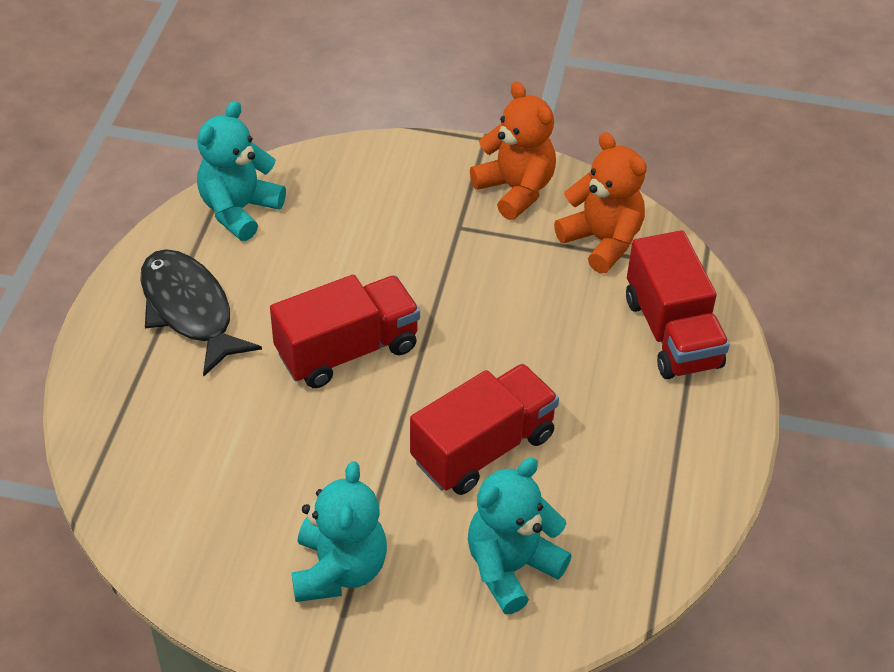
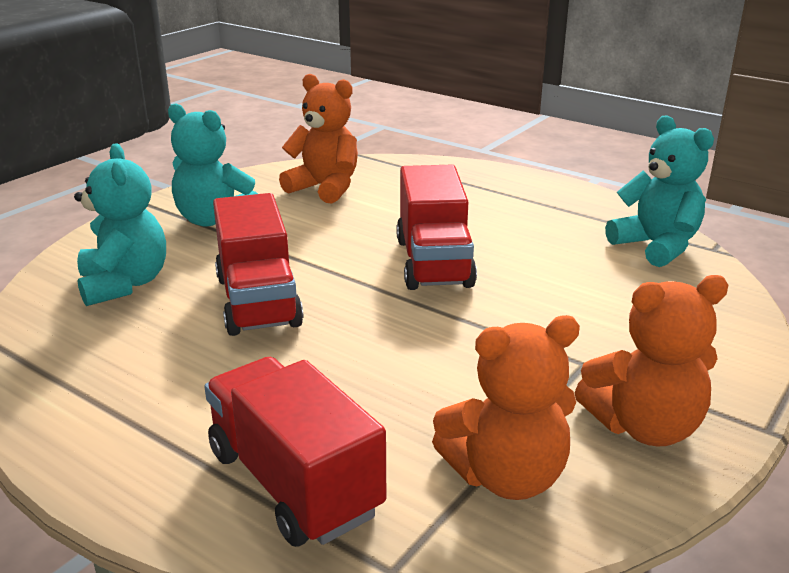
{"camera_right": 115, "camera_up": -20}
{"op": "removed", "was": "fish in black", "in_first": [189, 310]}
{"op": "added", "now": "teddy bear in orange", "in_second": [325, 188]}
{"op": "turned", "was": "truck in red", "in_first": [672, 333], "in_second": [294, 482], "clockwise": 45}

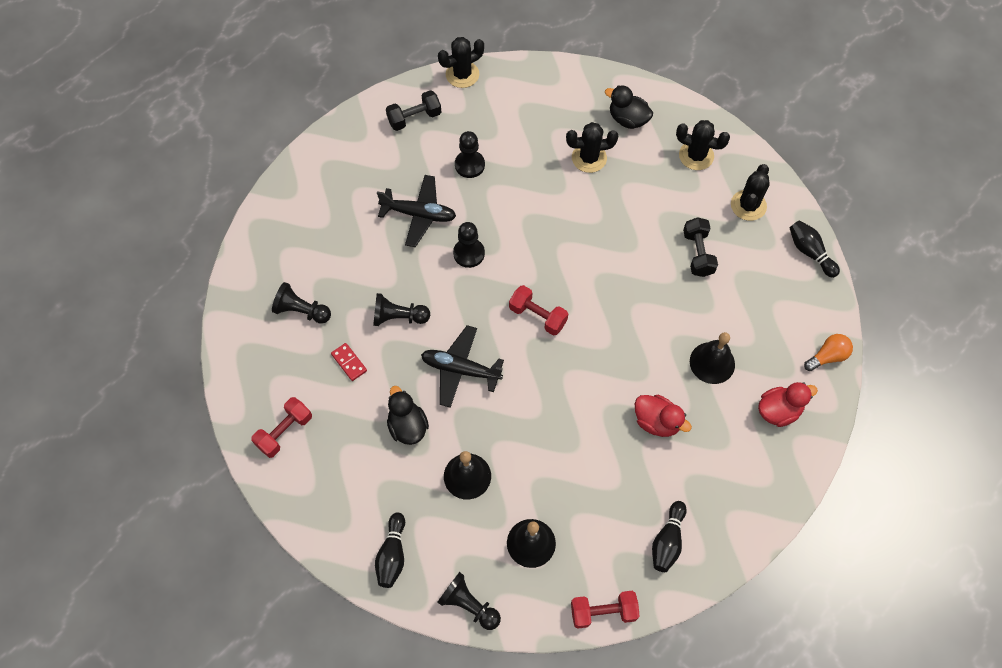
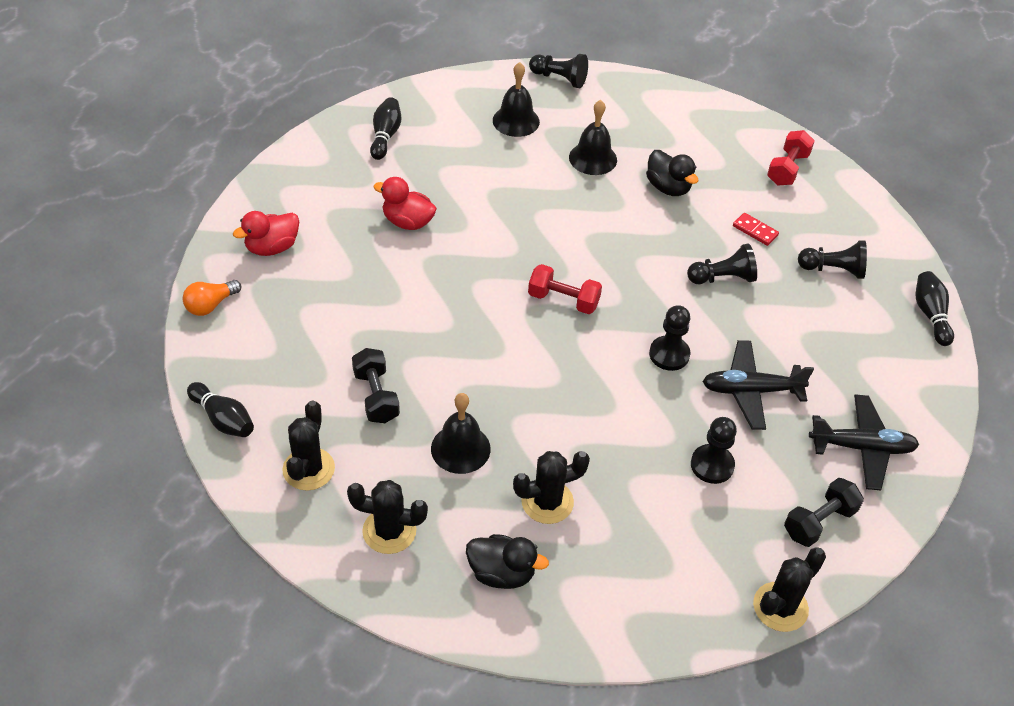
{"camera_right": 165, "camera_up": -15}
{"op": "removed", "was": "dumbbell in red", "in_first": [603, 612]}
{"op": "moved", "was": "bowling pin in black", "in_first": [392, 555], "in_second": [930, 315]}
{"op": "moved", "was": "plane in black", "in_first": [460, 369], "in_second": [861, 447]}
{"op": "moved", "was": "bell in black", "in_first": [712, 362], "in_second": [460, 448]}

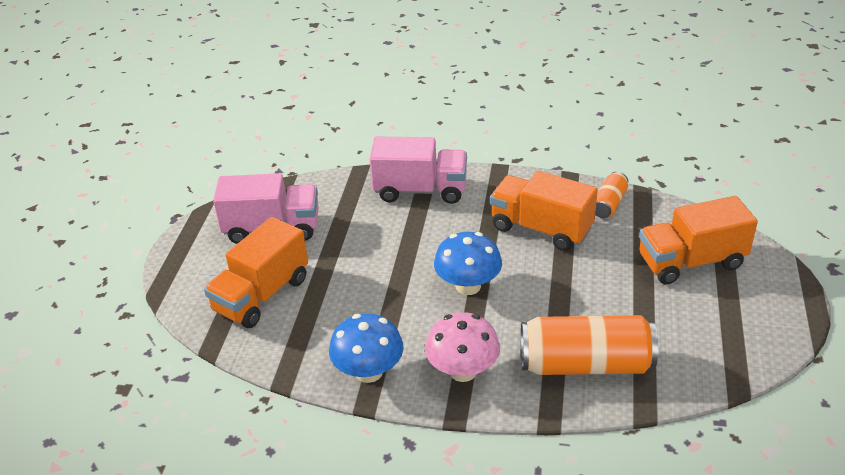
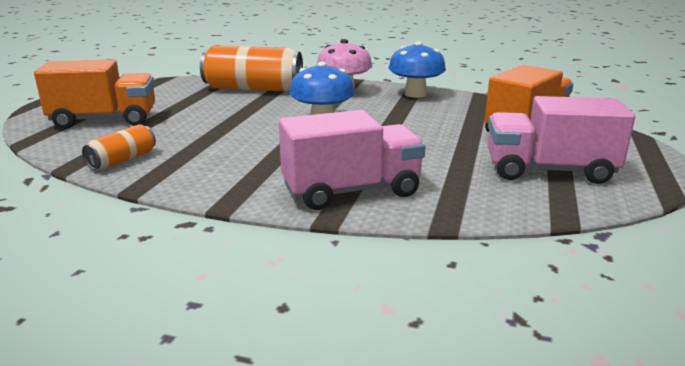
{"camera_right": -175, "camera_up": -15}
{"op": "removed", "was": "truck in orange", "in_first": [541, 228]}
{"op": "turned", "was": "truck in pink", "in_first": [420, 190], "in_second": [351, 191], "clockwise": 150}

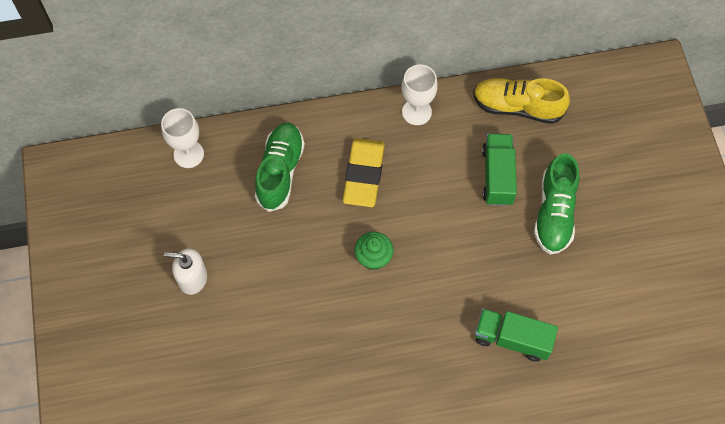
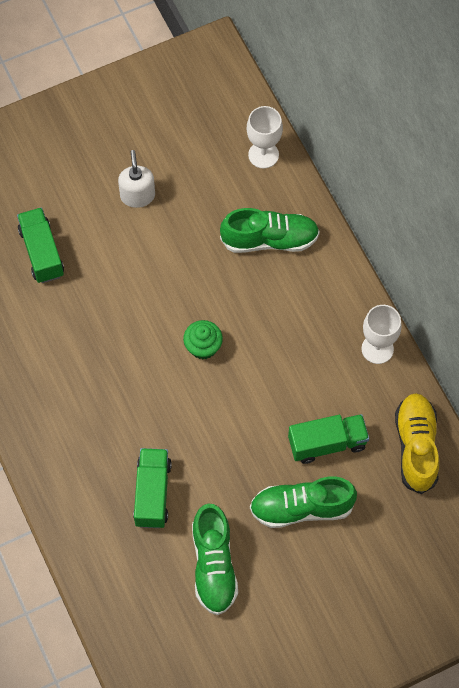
{"camera_right": 75, "camera_up": 0}
{"op": "removed", "was": "eraser in yellow", "in_first": [364, 175]}
{"op": "added", "now": "truck in green", "in_second": [42, 252]}
{"op": "added", "now": "shoe in green", "in_second": [214, 565]}

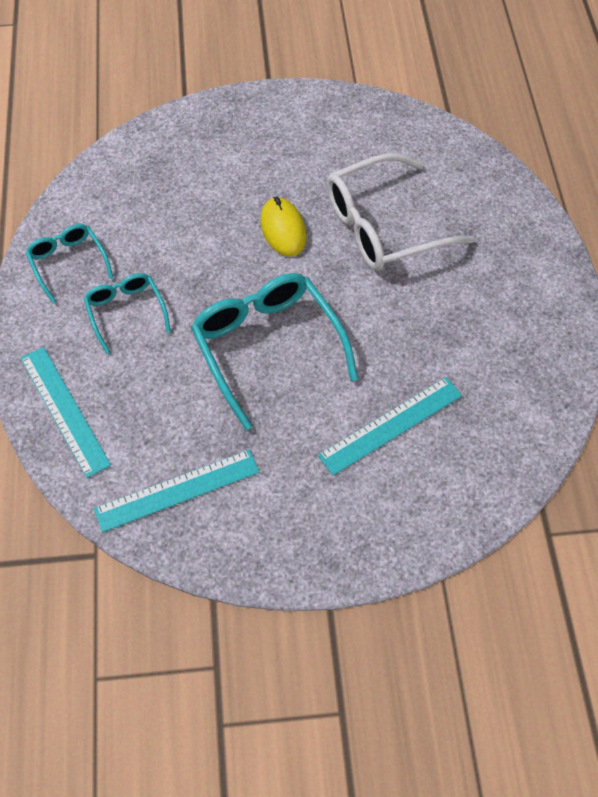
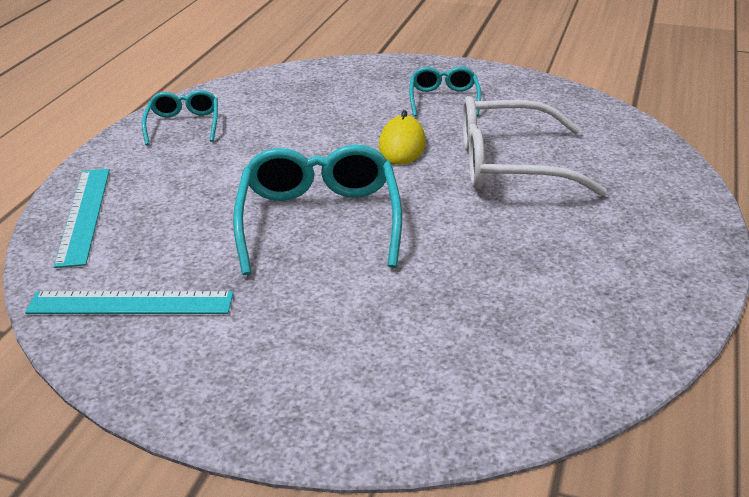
{"camera_right": 25, "camera_up": -25}
{"op": "removed", "was": "ruler in turquoise", "in_first": [390, 425]}
{"op": "moved", "was": "glasses in turquoise", "in_first": [126, 312], "in_second": [444, 99]}

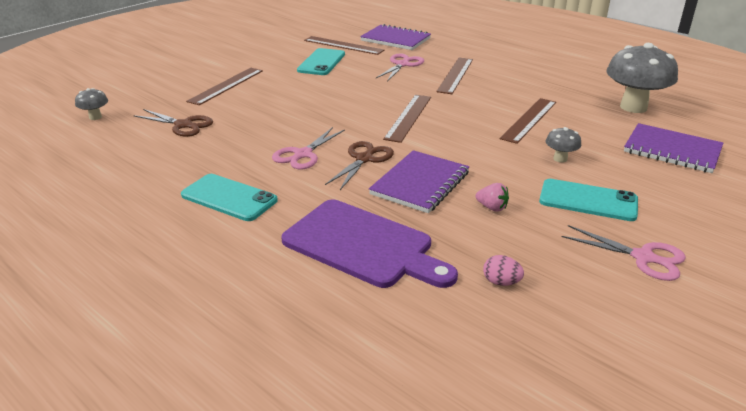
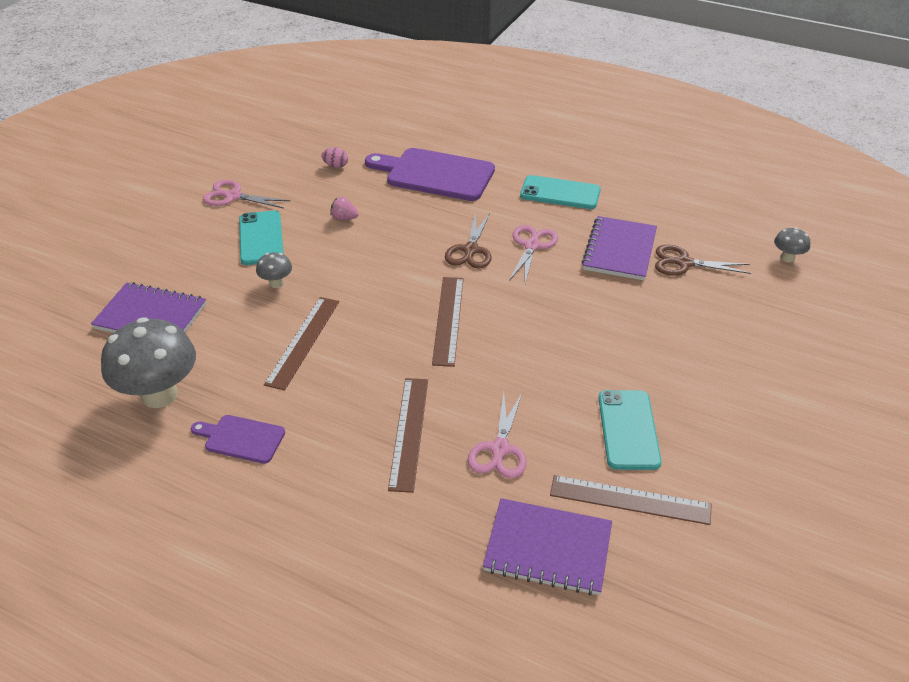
{"camera_right": 165, "camera_up": 10}
{"op": "removed", "was": "ruler in brown", "in_first": [226, 86]}
{"op": "added", "now": "cutting board in purple", "in_second": [241, 438]}
{"op": "moved", "was": "notebook in purple", "in_first": [420, 183], "in_second": [619, 250]}
{"op": "turned", "was": "phone in turquoise", "in_first": [588, 200], "in_second": [260, 238], "clockwise": 75}

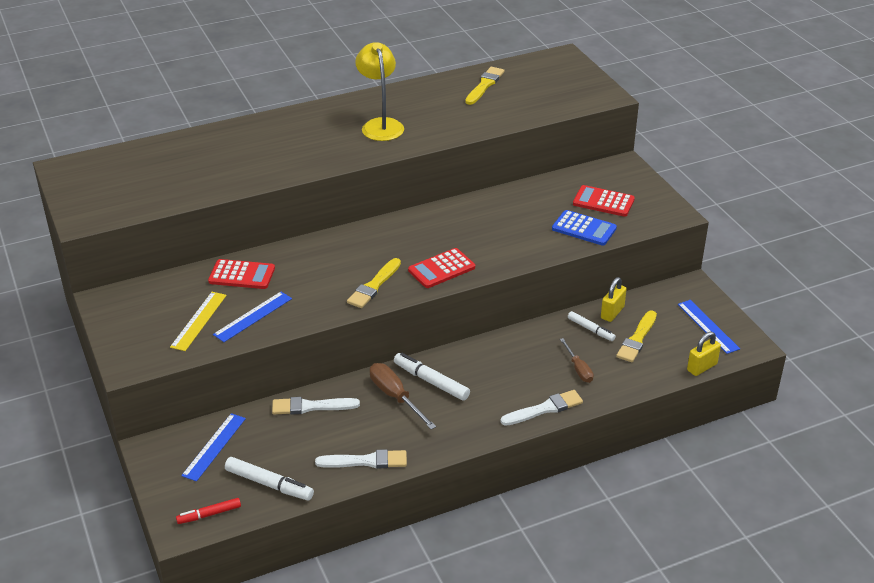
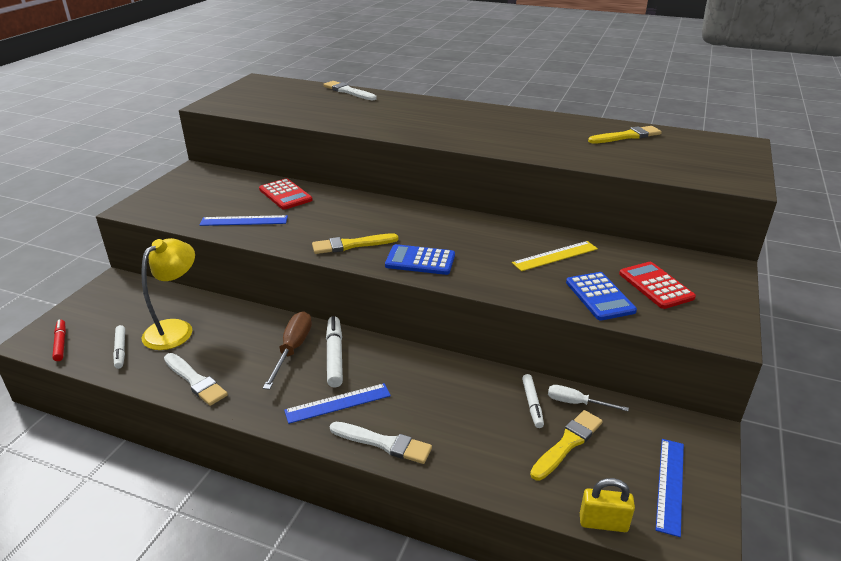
{"camera_right": 45, "camera_up": -5}
{"op": "removed", "was": "screwdriver in brown", "in_first": [578, 369]}
{"op": "moved", "was": "ruler in yellow", "in_first": [198, 321], "in_second": [555, 256]}
{"op": "moved", "was": "ruler in blue", "in_first": [214, 446], "in_second": [338, 403]}
{"op": "moved", "was": "brush in white", "in_first": [311, 407], "in_second": [348, 91]}
{"op": "moved", "was": "lamp in yellow", "in_first": [380, 125], "in_second": [176, 329]}
{"op": "replaced", "was": "padlock in yellow", "now": "screwdriver in white", "in_first": [612, 312], "in_second": [576, 403]}
{"op": "recoloured", "was": "calculator in red", "now": "calculator in blue", "in_first": [441, 269], "in_second": [420, 261]}
{"op": "turned", "was": "marker in red", "in_first": [209, 514], "in_second": [60, 344], "clockwise": 45}
{"op": "turned", "was": "brush in yellow", "in_first": [637, 339], "in_second": [567, 443], "clockwise": 150}
{"op": "resized", "was": "marker in white", "in_first": [269, 484], "in_second": [120, 350], "ratio": 0.64}

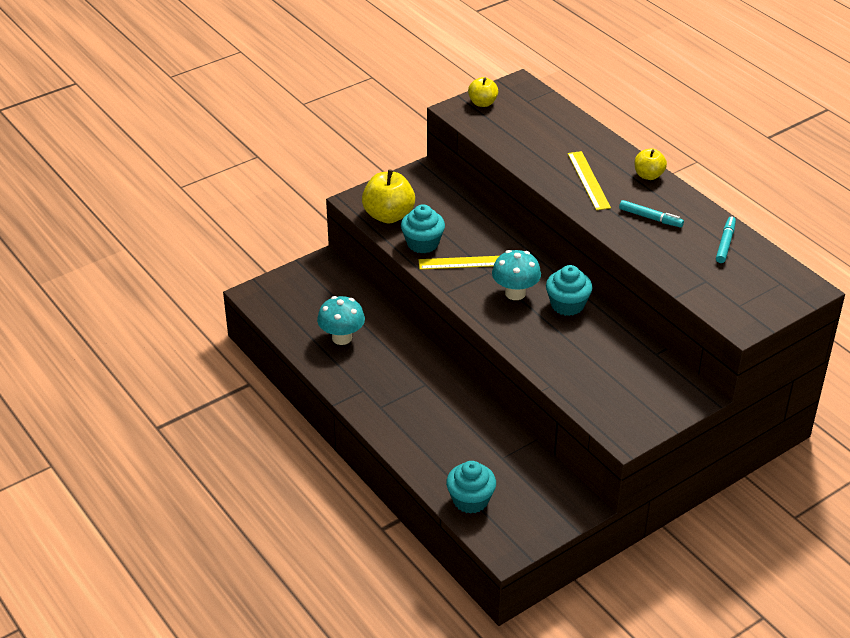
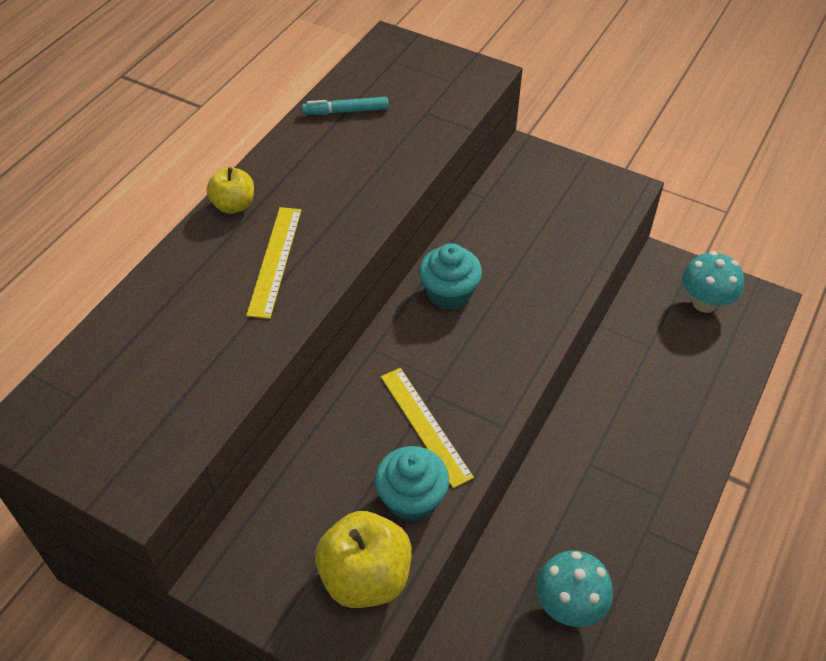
{"camera_right": -115, "camera_up": 10}
{"op": "removed", "was": "cupcake in turquoise", "in_first": [470, 500]}
{"op": "removed", "was": "apple in yellow", "in_first": [482, 103]}
{"op": "removed", "was": "marker in turquoise", "in_first": [650, 218]}
{"op": "moved", "was": "mushroom in turquoise", "in_first": [515, 293], "in_second": [704, 303]}
{"op": "turned", "was": "ruler in yellow", "in_first": [588, 180], "in_second": [275, 261], "clockwise": -45}

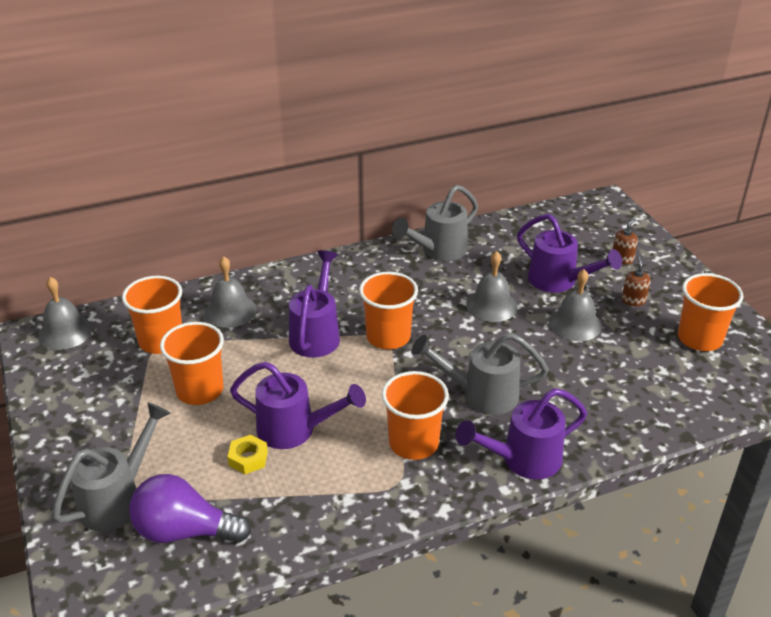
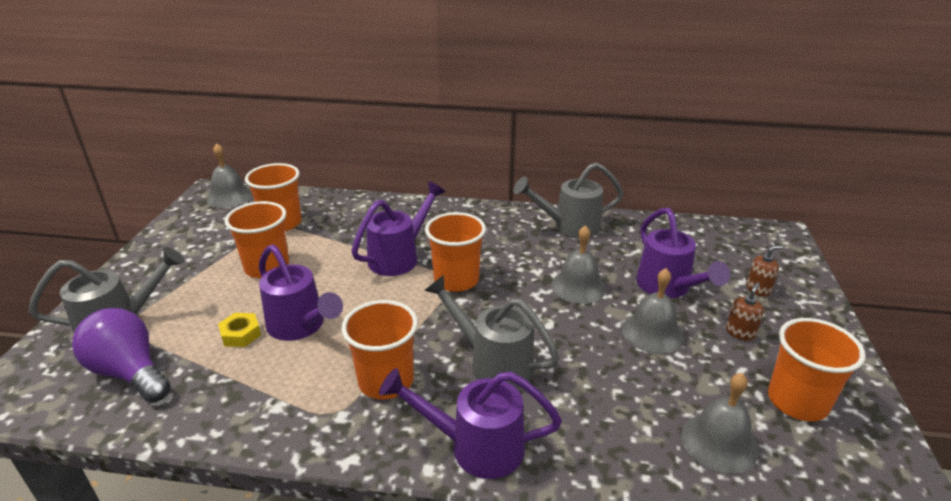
{"camera_right": 30, "camera_up": -5}
{"op": "moved", "was": "bell in grey", "in_first": [230, 311], "in_second": [719, 442]}

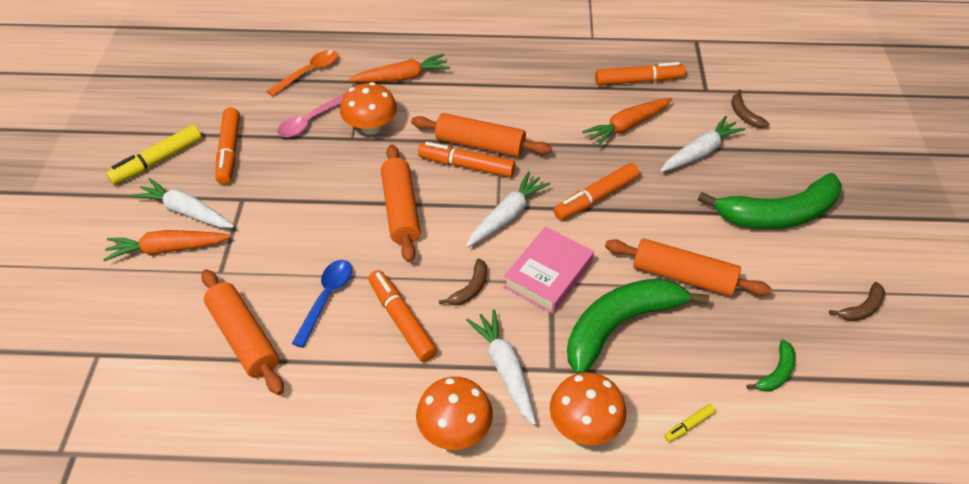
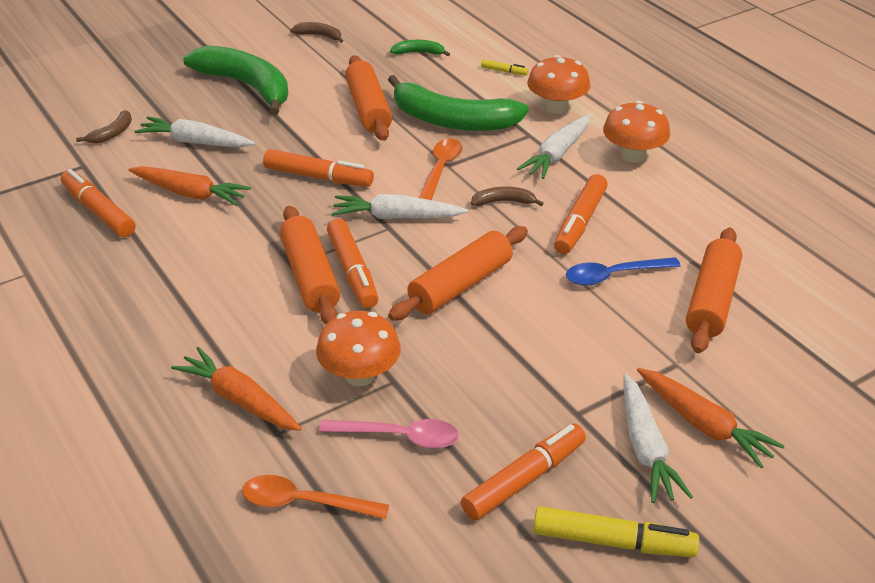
{"camera_right": -125, "camera_up": -10}
{"op": "replaced", "was": "book in pink", "now": "spoon in orange", "in_first": [548, 275], "in_second": [441, 169]}

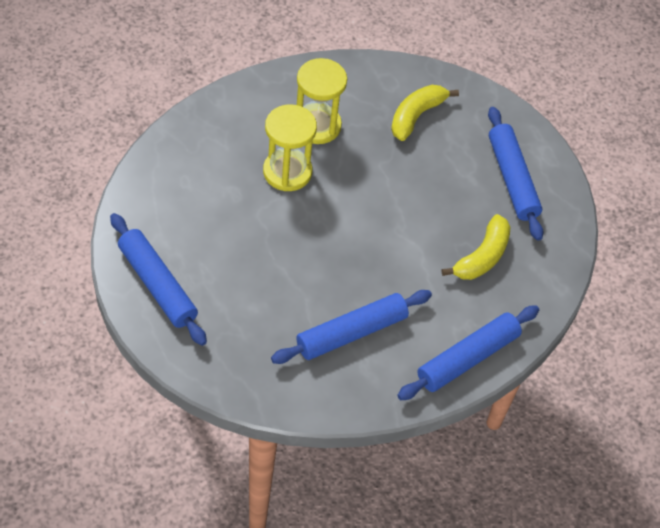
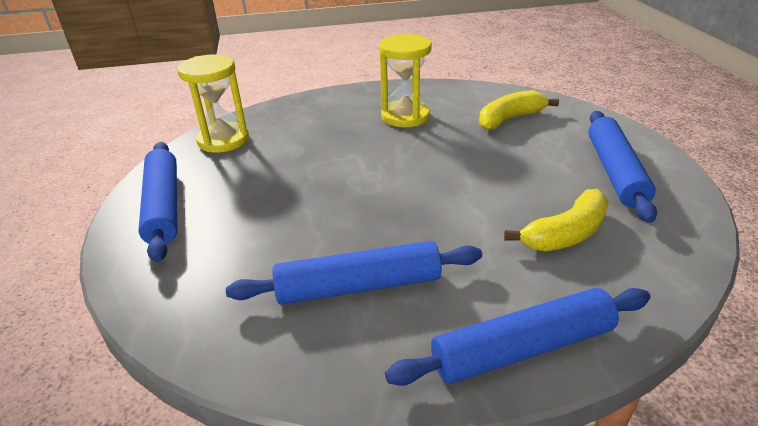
{"camera_right": 25, "camera_up": -20}
{"op": "moved", "was": "hourglass in yellow", "in_first": [287, 172], "in_second": [223, 140]}

